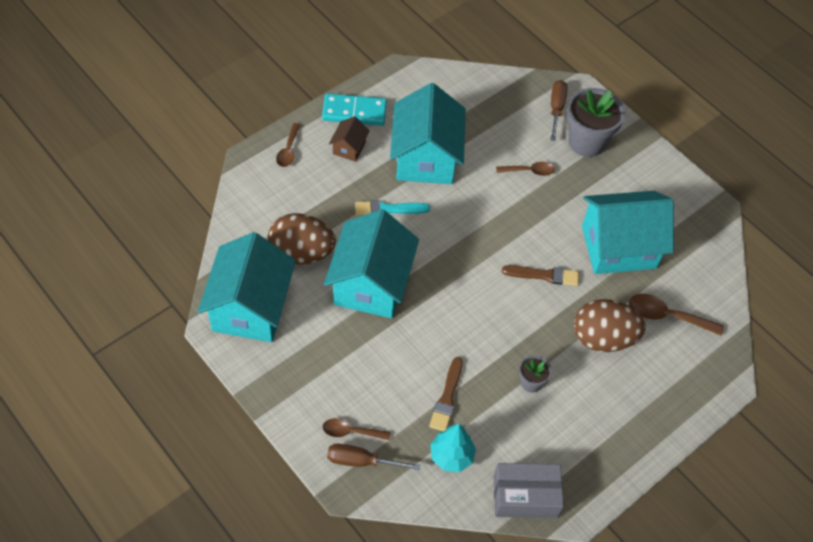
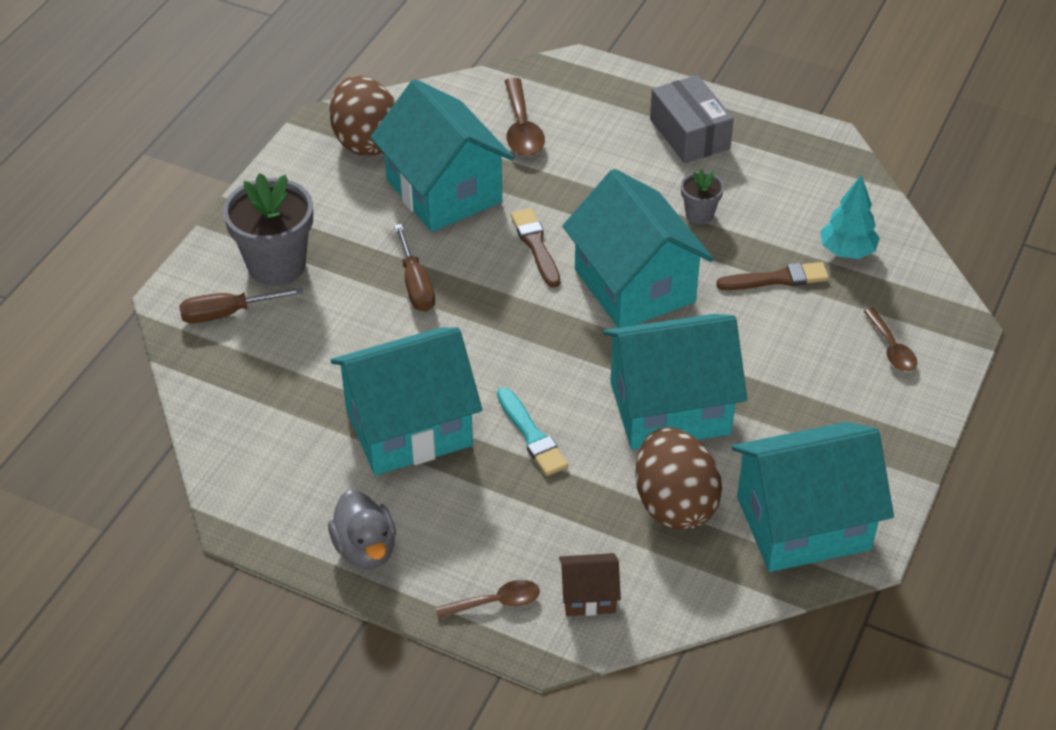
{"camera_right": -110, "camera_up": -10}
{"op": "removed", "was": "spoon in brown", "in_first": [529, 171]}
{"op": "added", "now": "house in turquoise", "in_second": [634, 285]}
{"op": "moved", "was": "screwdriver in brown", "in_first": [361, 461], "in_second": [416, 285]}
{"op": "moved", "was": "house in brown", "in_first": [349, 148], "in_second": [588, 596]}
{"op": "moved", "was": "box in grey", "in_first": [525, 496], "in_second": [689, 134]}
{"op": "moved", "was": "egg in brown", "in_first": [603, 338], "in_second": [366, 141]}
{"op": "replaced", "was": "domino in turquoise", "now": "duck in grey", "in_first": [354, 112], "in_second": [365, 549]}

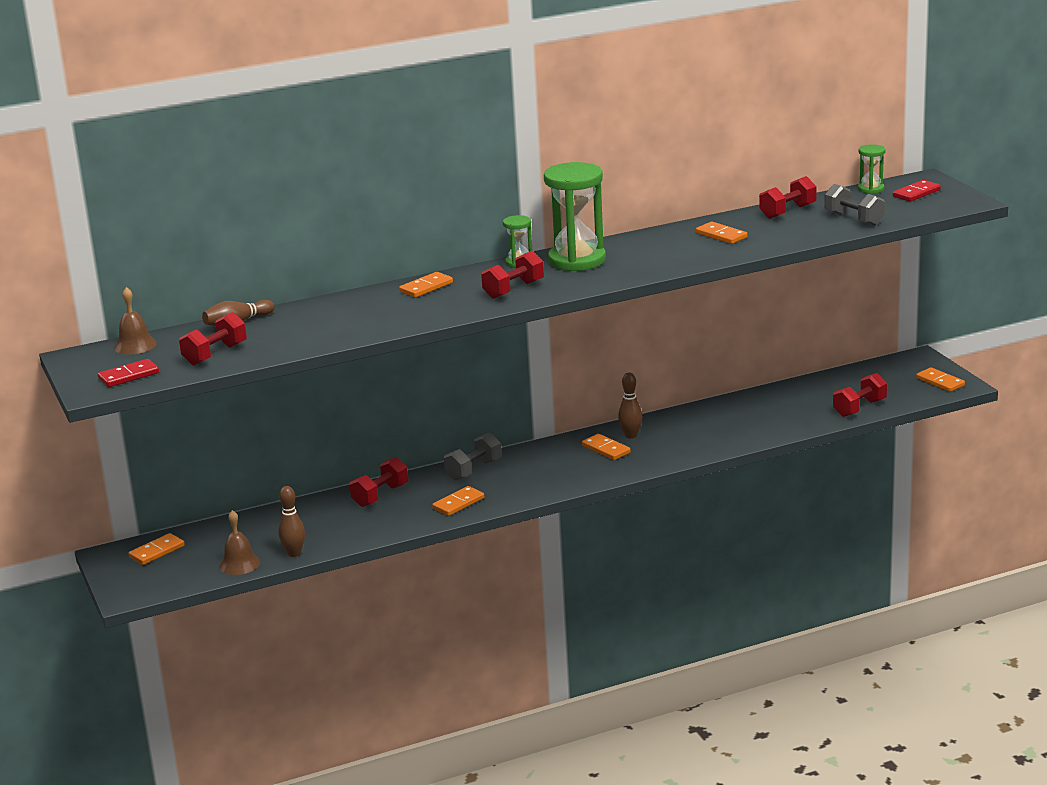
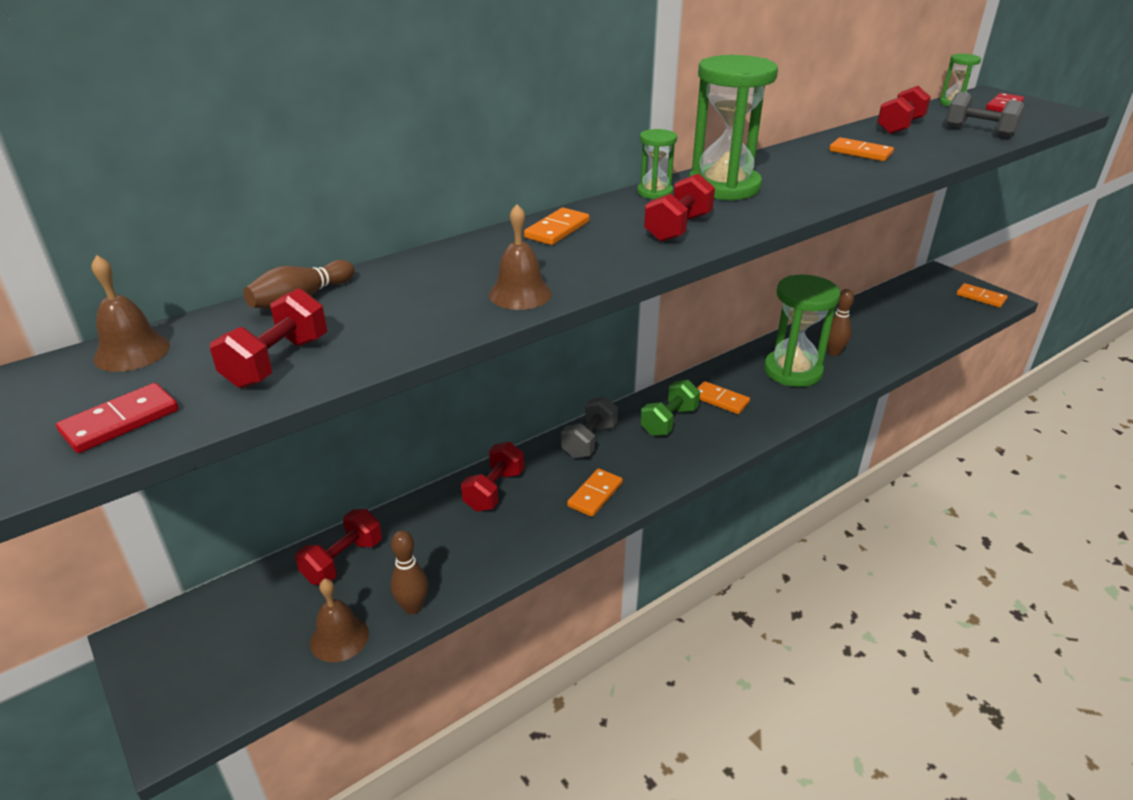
{"camera_right": -15, "camera_up": 10}
{"op": "removed", "was": "domino in orange", "in_first": [157, 551]}
{"op": "added", "now": "bell in brown", "in_second": [520, 294]}
{"op": "added", "now": "dumbbell in green", "in_second": [669, 421]}
{"op": "added", "now": "hourglass in green", "in_second": [792, 371]}
{"op": "moved", "was": "bowling pin in brown", "in_first": [631, 435], "in_second": [833, 352]}
{"op": "moved", "was": "dumbbell in red", "in_first": [859, 408], "in_second": [343, 561]}

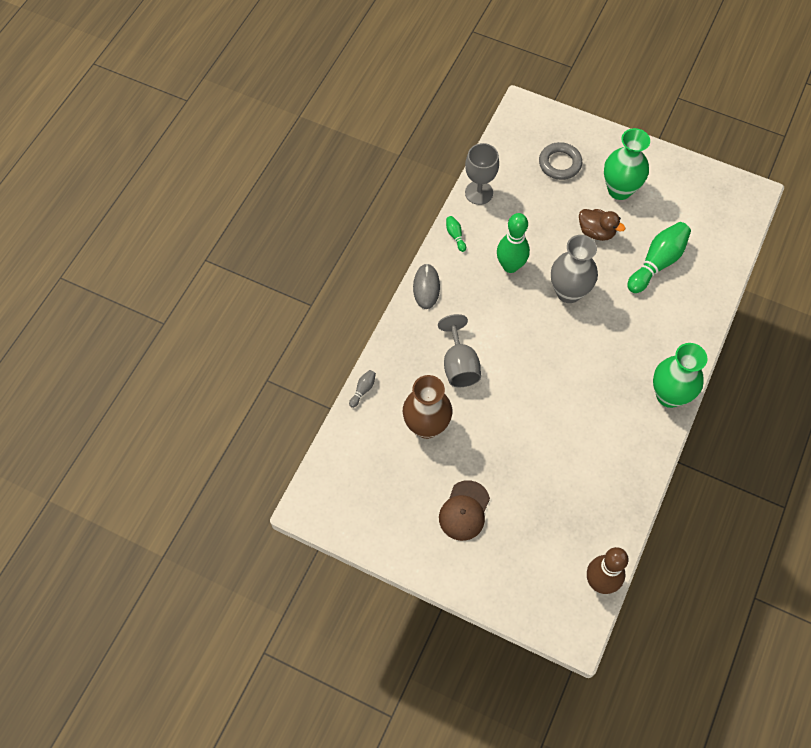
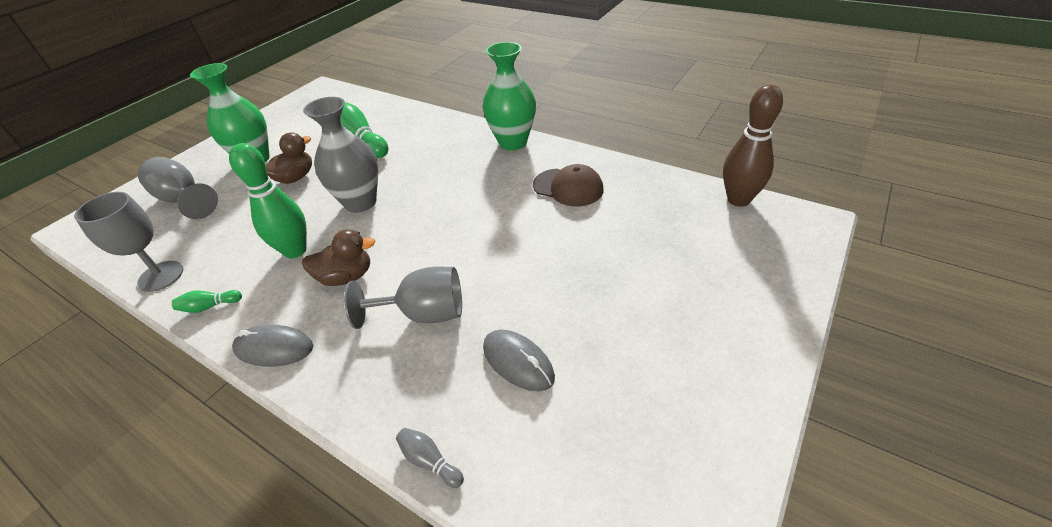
{"camera_right": -80, "camera_up": -20}
{"op": "added", "now": "duck in brown", "in_second": [346, 277]}
{"op": "moved", "was": "cap in brown", "in_first": [464, 511], "in_second": [568, 187]}
{"op": "replaced", "was": "vase in brown", "now": "mouse in grey", "in_first": [426, 426], "in_second": [518, 362]}
{"op": "replaced", "was": "ring in grey", "now": "goblet in grey", "in_first": [559, 163], "in_second": [184, 200]}

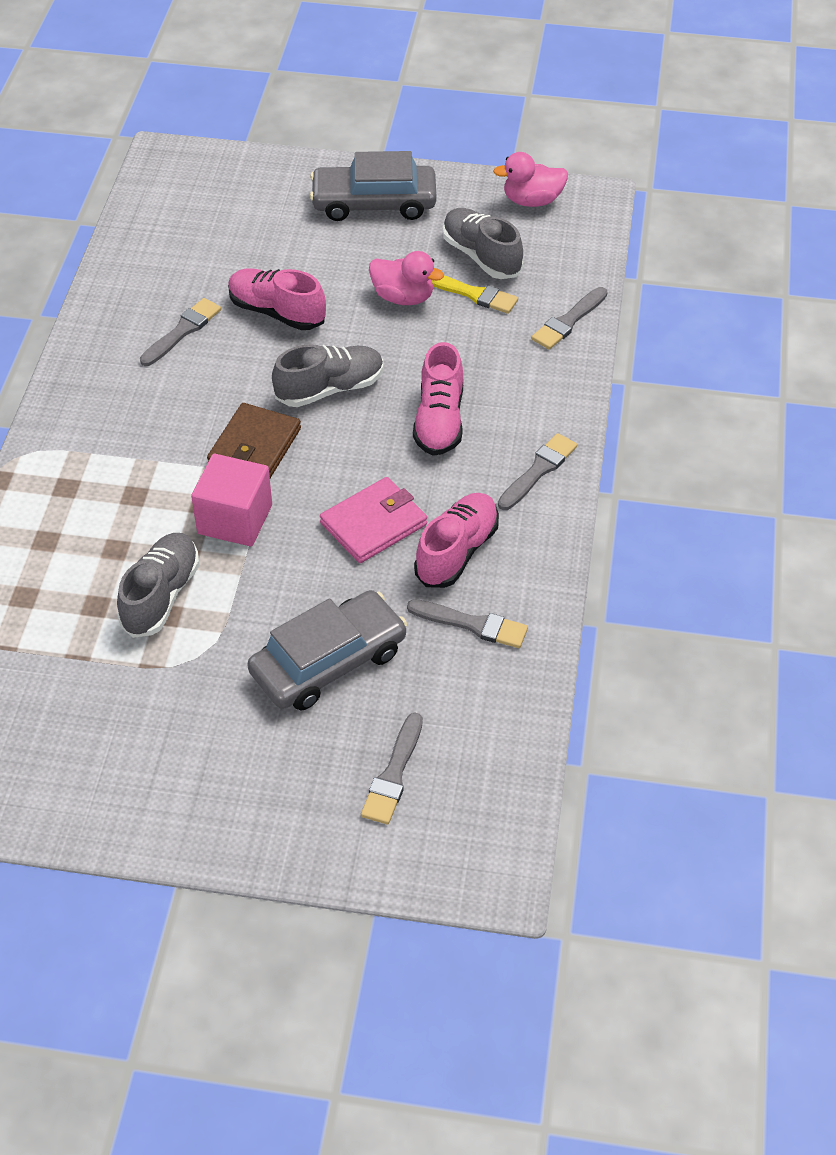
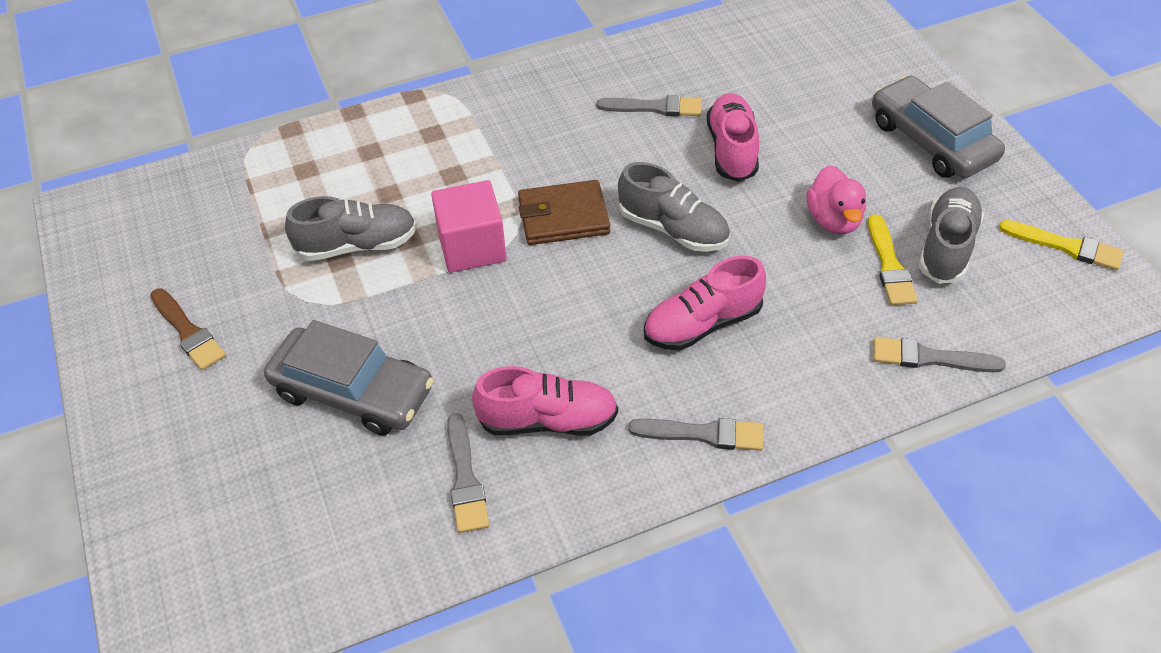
{"camera_right": 60, "camera_up": 0}
{"op": "removed", "was": "wallet in pink", "in_first": [373, 524]}
{"op": "removed", "was": "brush in grey", "in_first": [393, 774]}
{"op": "added", "now": "brush in brown", "in_second": [188, 332]}
{"op": "replaced", "was": "duck in pink", "now": "brush in yellow", "in_first": [532, 201], "in_second": [1066, 246]}

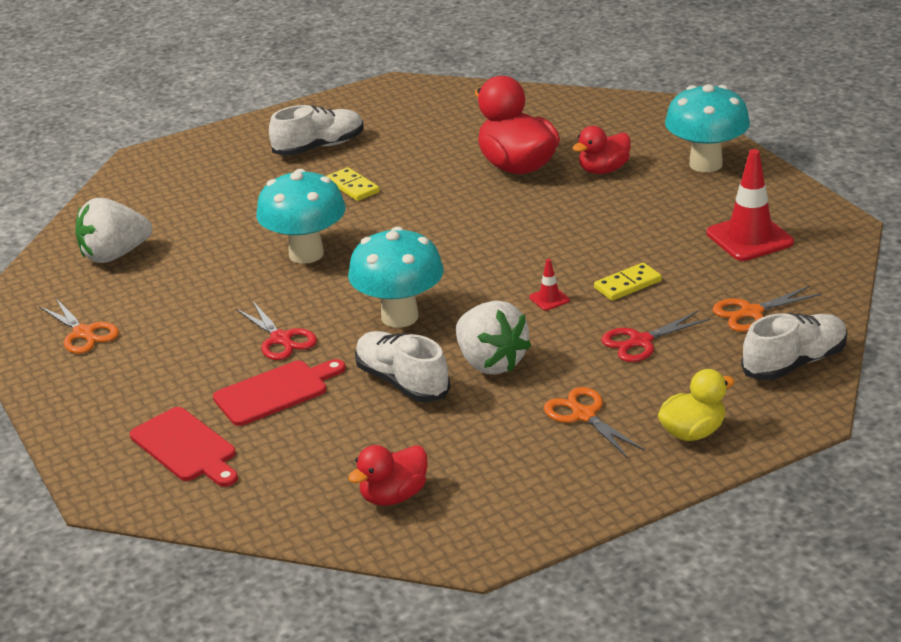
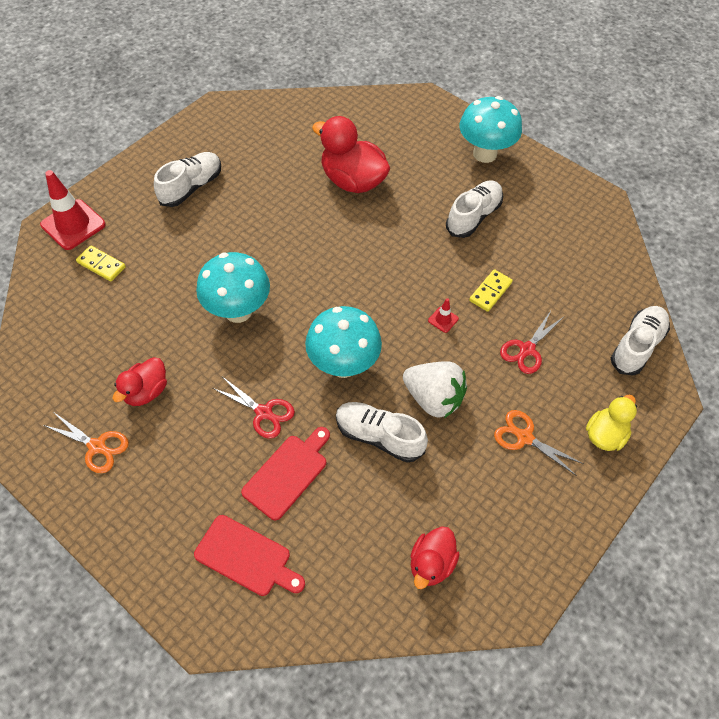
{"camera_right": -25, "camera_up": 25}
{"op": "removed", "was": "strawberry in white", "in_first": [114, 255]}
{"op": "removed", "was": "scissors in orange", "in_first": [751, 312]}
{"op": "added", "now": "shoe in white", "in_second": [473, 216]}
{"op": "moved", "was": "domino in yellow", "in_first": [352, 187], "in_second": [101, 265]}
{"op": "moved", "was": "duck in red", "in_first": [603, 170], "in_second": [146, 391]}
{"op": "moved", "was": "traffic cone in red", "in_first": [749, 238], "in_second": [73, 225]}

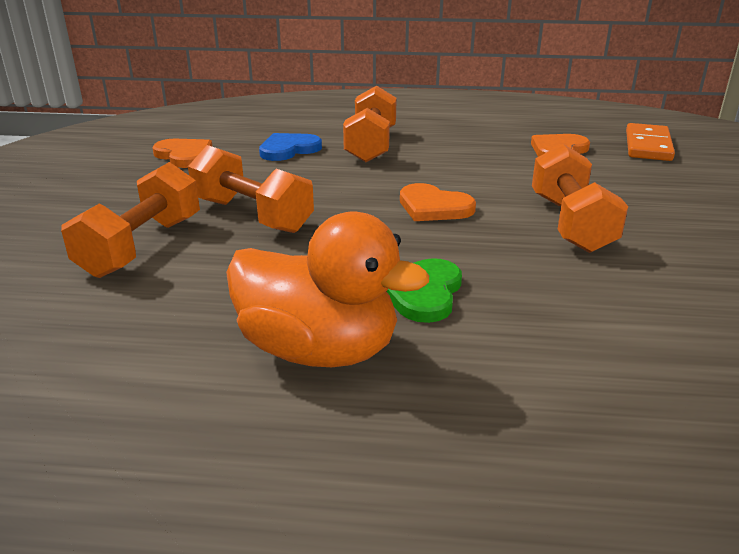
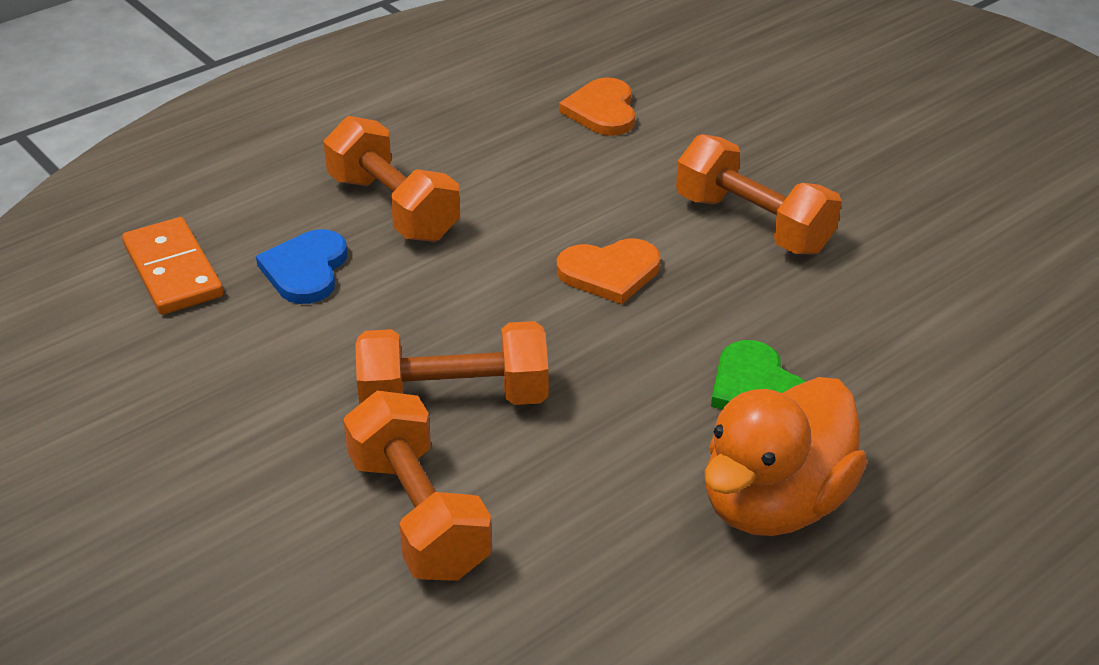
{"camera_right": -45, "camera_up": 10}
{"op": "removed", "was": "heart in orange", "in_first": [184, 155]}
{"op": "moved", "was": "domino in orange", "in_first": [647, 146], "in_second": [173, 271]}
{"op": "turned", "was": "duck in orange", "in_first": [319, 350], "in_second": [774, 503], "clockwise": 150}

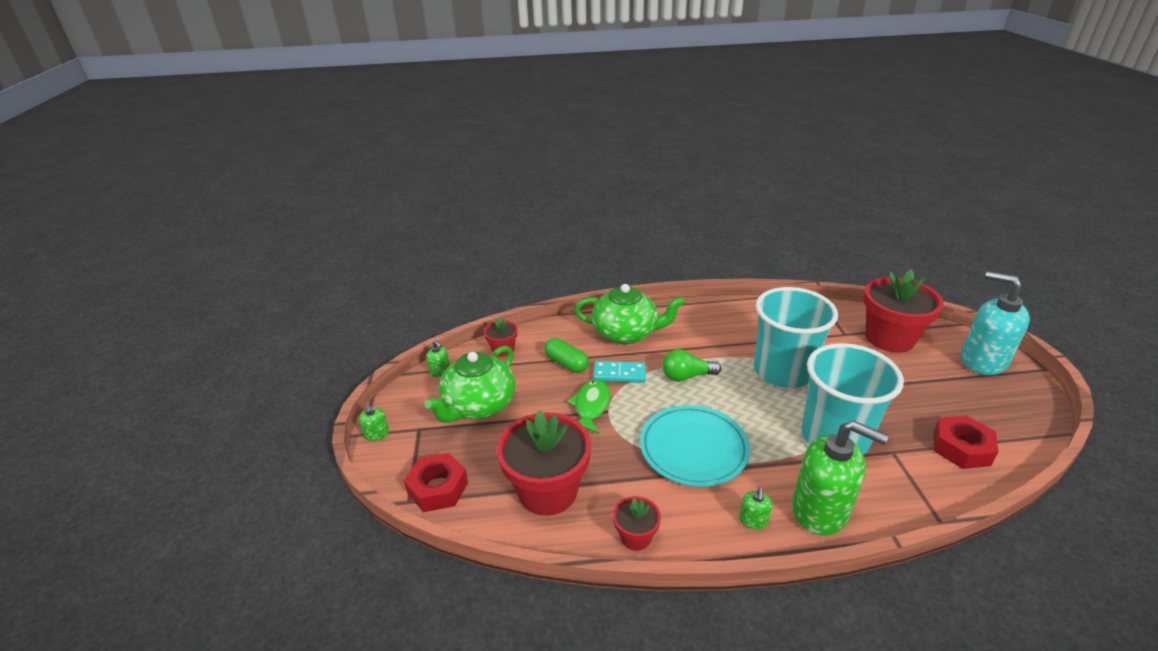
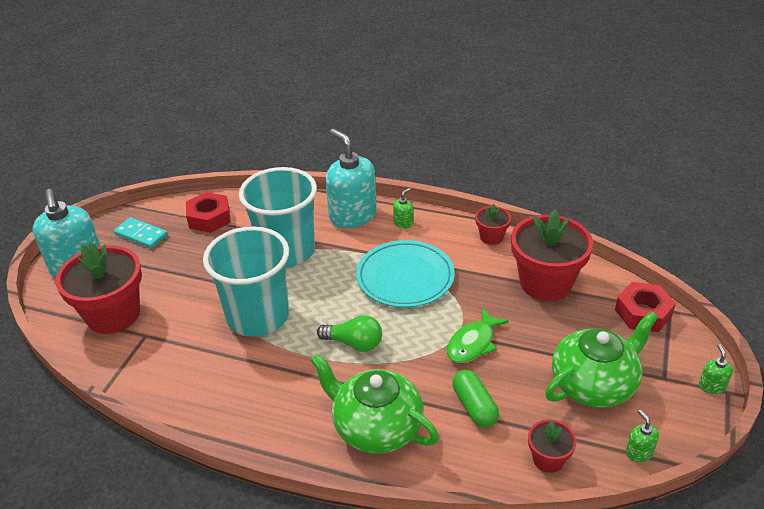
{"camera_right": -155, "camera_up": 5}
{"op": "moved", "was": "domino in turquoise", "in_first": [619, 374], "in_second": [141, 235]}
{"op": "recoloured", "was": "soap dispenser in green", "now": "soap dispenser in turquoise", "in_first": [820, 510], "in_second": [352, 215]}

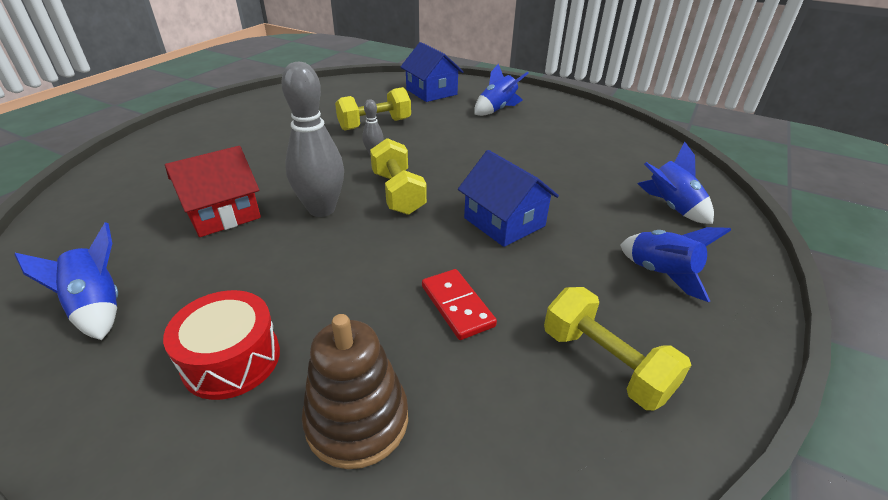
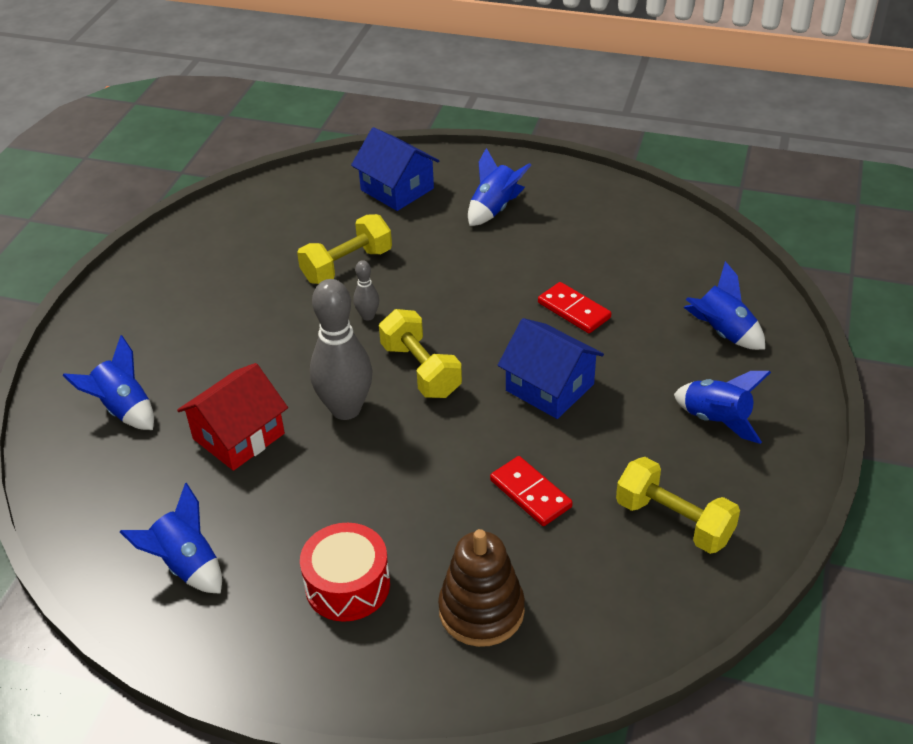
{"camera_right": -10, "camera_up": 5}
{"op": "added", "now": "rocket in blue", "in_second": [123, 409]}
{"op": "added", "now": "domino in red", "in_second": [574, 310]}

